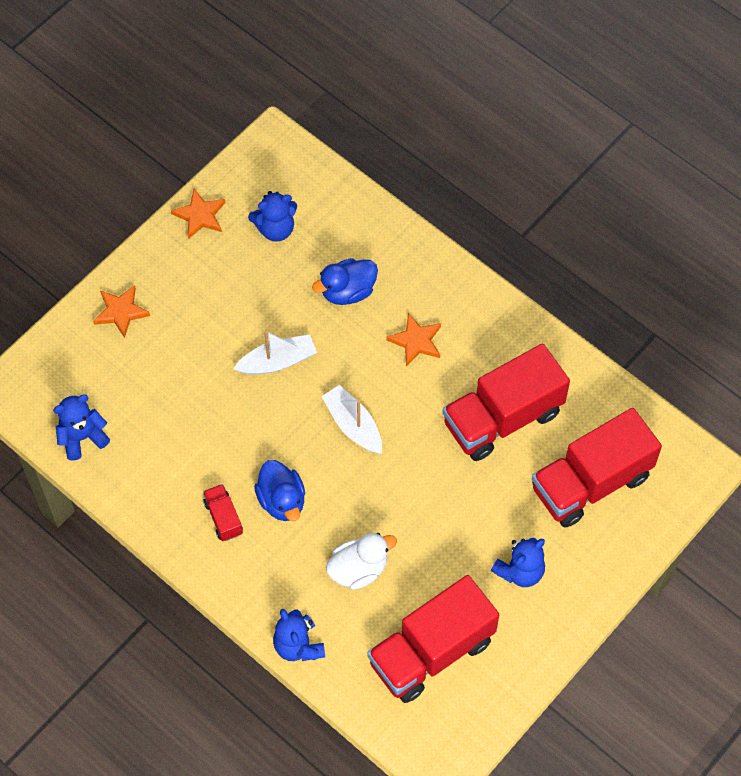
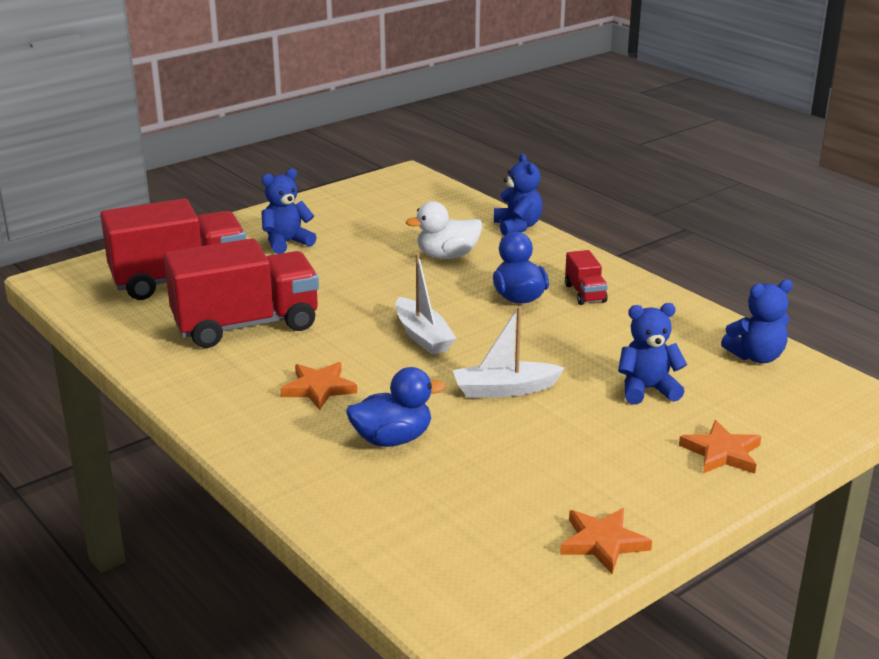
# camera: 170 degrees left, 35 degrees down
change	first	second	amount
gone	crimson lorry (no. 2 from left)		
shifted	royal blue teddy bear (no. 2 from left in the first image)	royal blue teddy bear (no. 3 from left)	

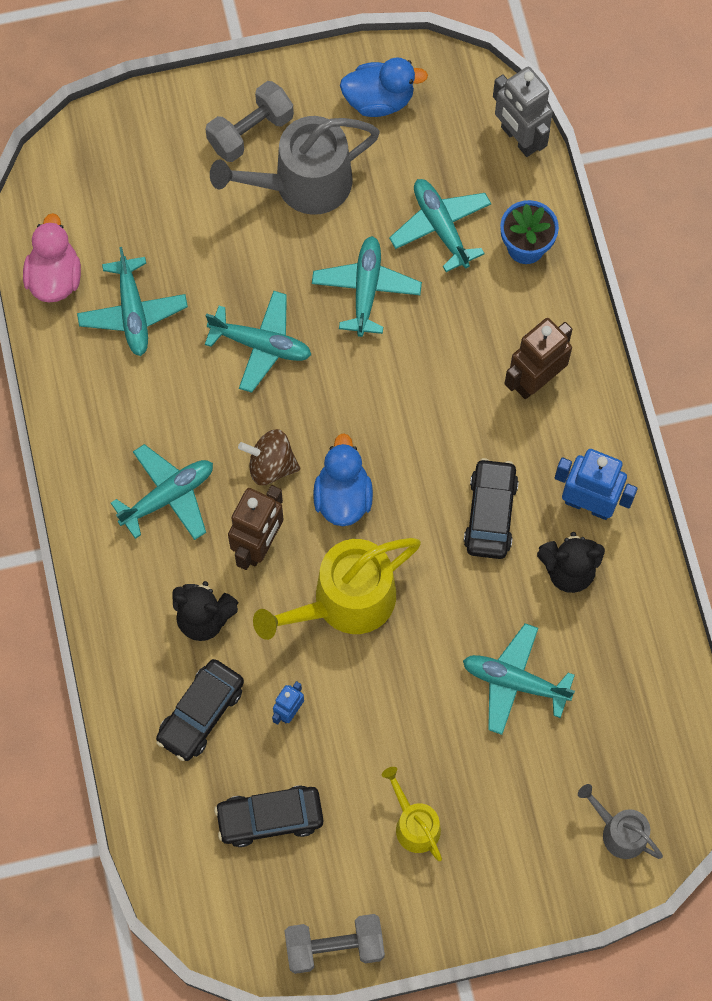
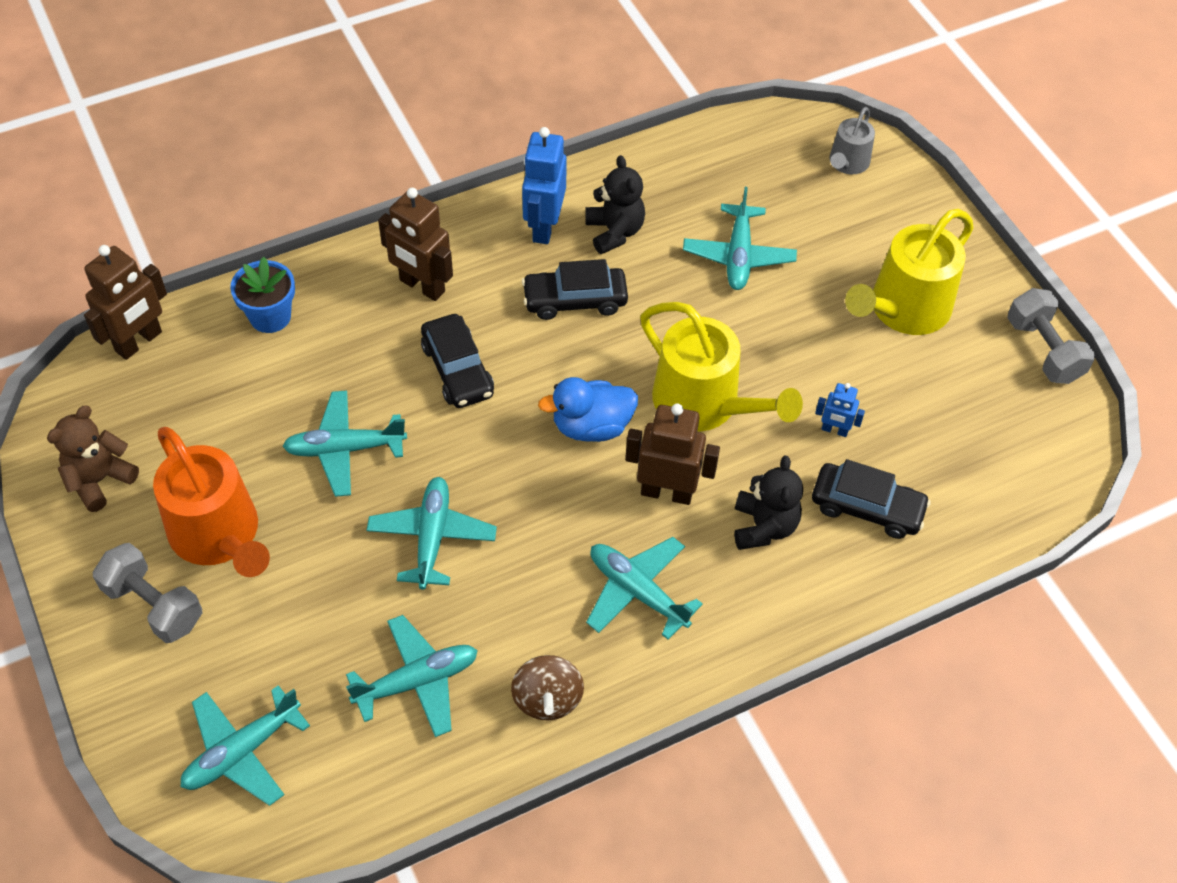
# camera: 105 degrees left, 15 degrees down
change	first	second	amount
gone	rosy duck		
shifted	jet-black car (no. 2 from left in the first image)	jet-black car (no. 1 from left)	
shifted	russet spinning top		
shifted	teal aeroplane (no. 5 from left in the first image)	teal aeroplane (no. 1 from left)	
swapped	royal blue duck (no. 2 from left)	russet teddy bear	
repainted	gray watering pot (no. 1 from left)	bright orange watering pot	
repainted	gray robot figure	russet robot figure (no. 1 from left)	
scaled	yellow watering pot (no. 2 from left)		x1.86

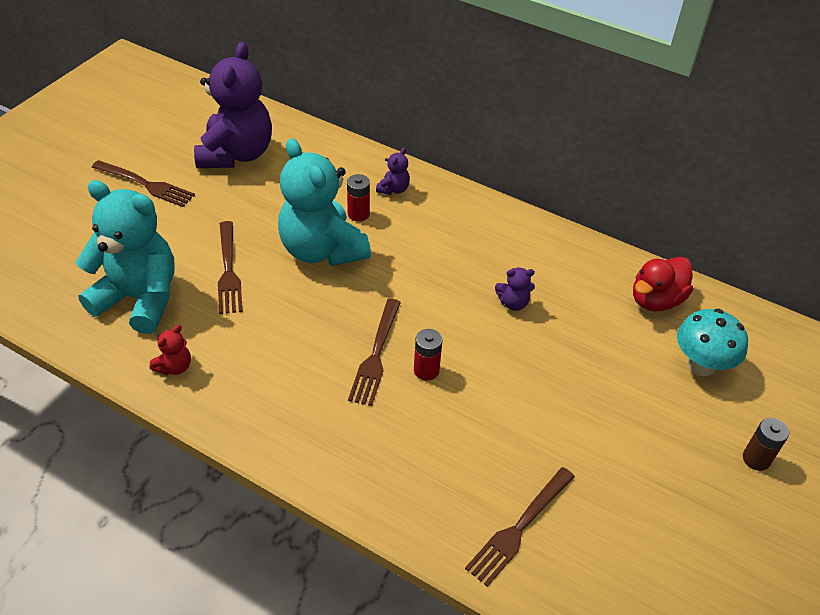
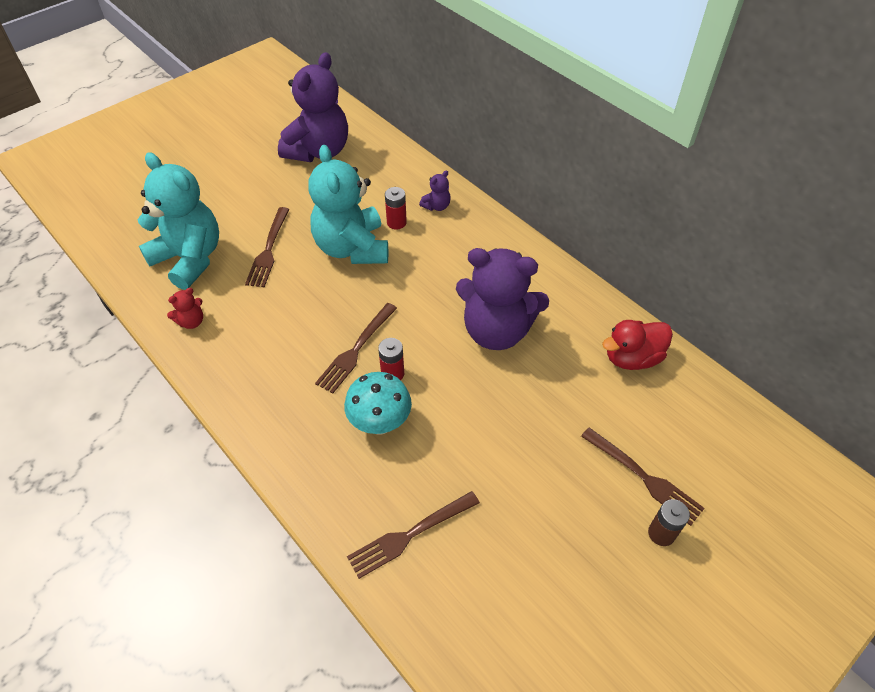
# camera: 20 degrees right, 5 degrees up
change	first	second	amount
shifted	russet table fork (no. 1 from left in the first image)	russet table fork (no. 4 from left)	
shifted	teal mushroom		
scaled	purple teddy bear (no. 3 from left)		x2.47

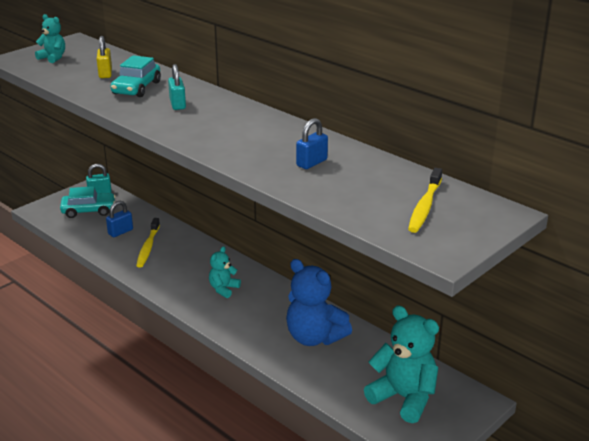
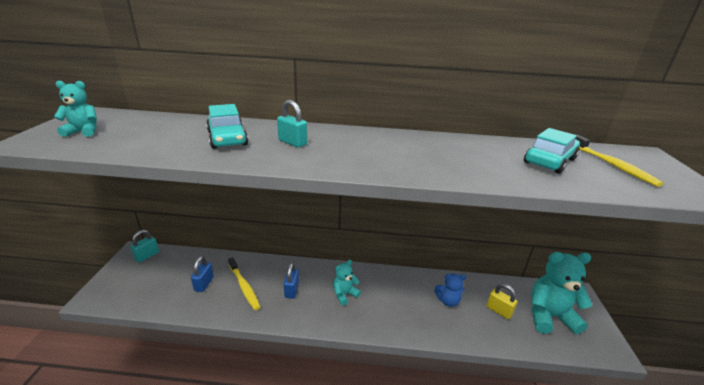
# camera: 40 degrees left, 0 degrees up
change	first	second	amount
shifted	teal car (no. 1 from left in the first image)	teal car (no. 2 from left)	
shifted	yellow small lock		
shifted	royal blue small lock (no. 2 from left)		
rotated	teal teddy bear (no. 2 from left)		60 degrees clockwise
scaled	royal blue teddy bear		x0.53

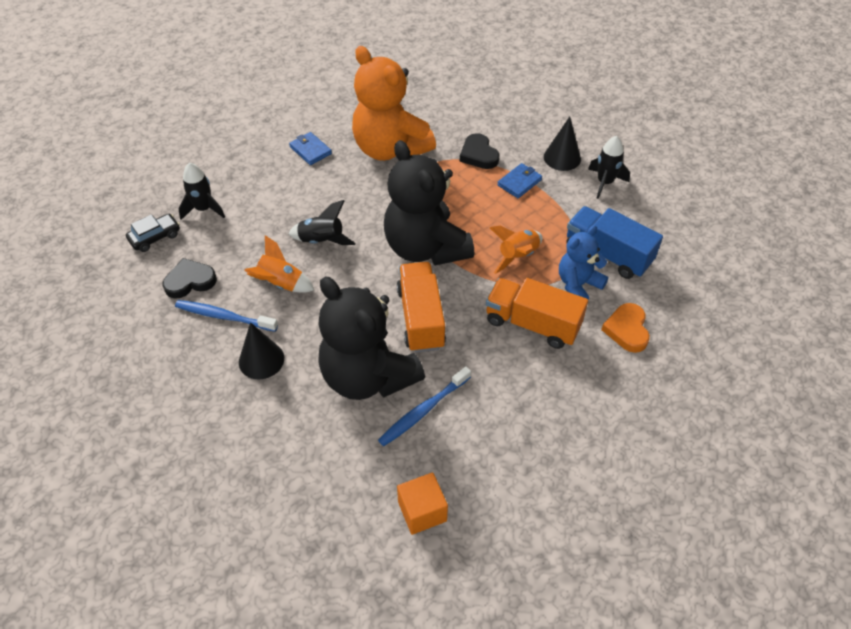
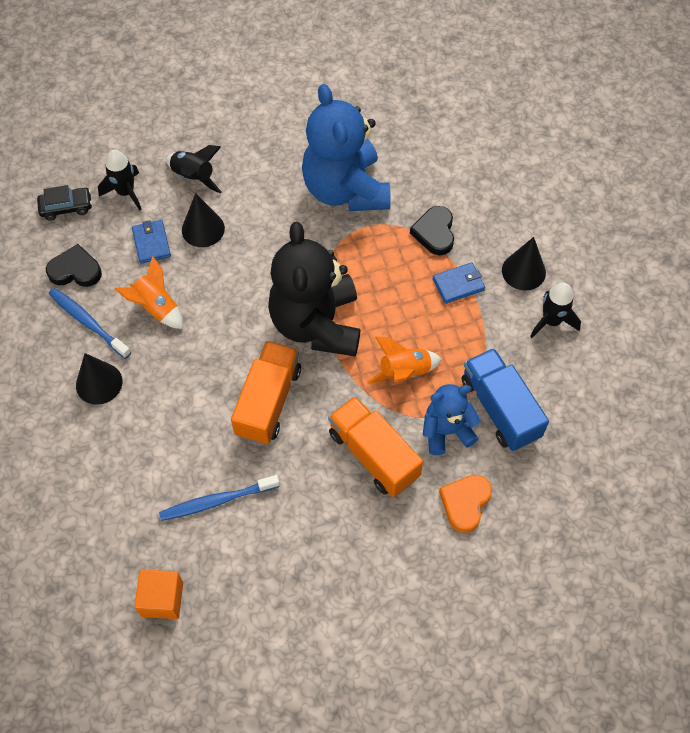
# camera: 25 degrees right, 10 degrees up
change	first	second	amount
gone	jet-black teddy bear (no. 1 from left)		
new		jet-black solid cone (no. 2 from left)	
shifted	jet-black toy rocket (no. 2 from left)		
shifted	royal blue wallet (no. 1 from left)		
repainted	bright orange teddy bear	royal blue teddy bear (no. 1 from left)	

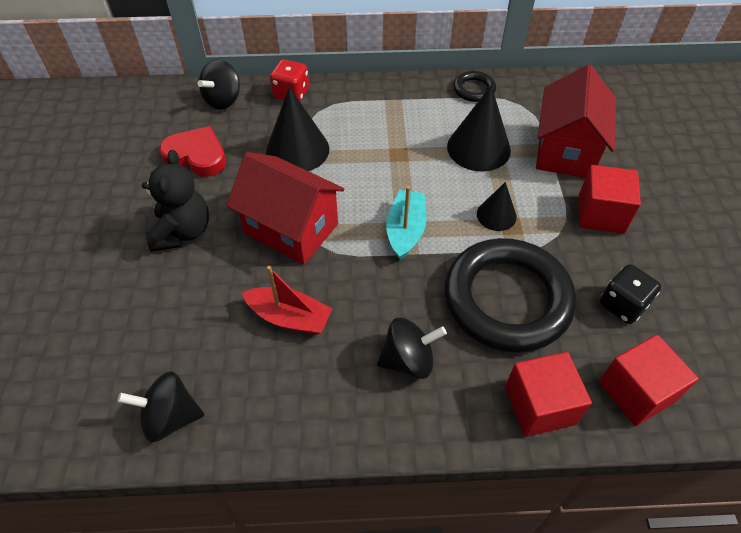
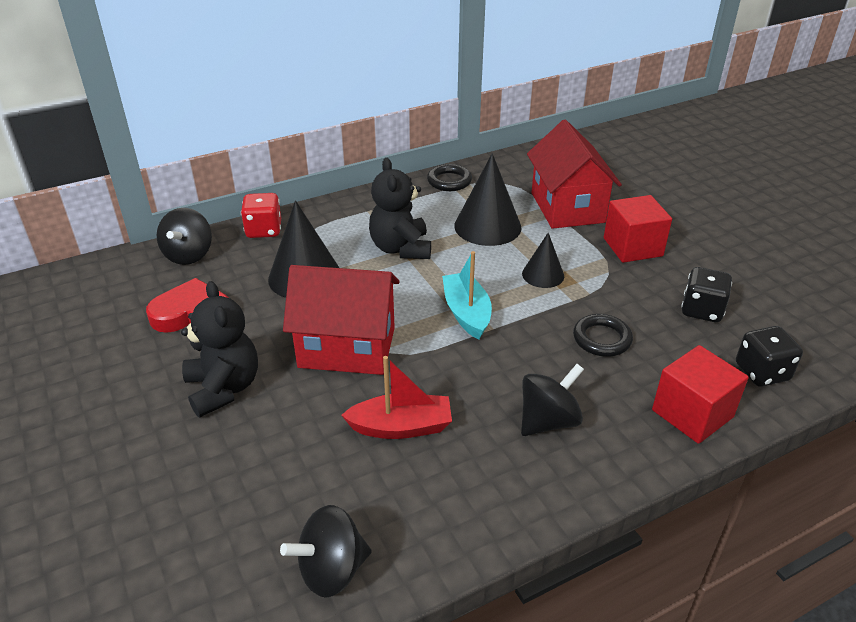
# camera: 25 degrees left, 15 degrees down
change	first	second	amount
new		jet-black teddy bear (no. 2 from left)	
swapped	crimson cube (no. 3 from left)	jet-black dice (no. 2 from left)	
scaled	jet-black torus (no. 2 from left)		x0.43

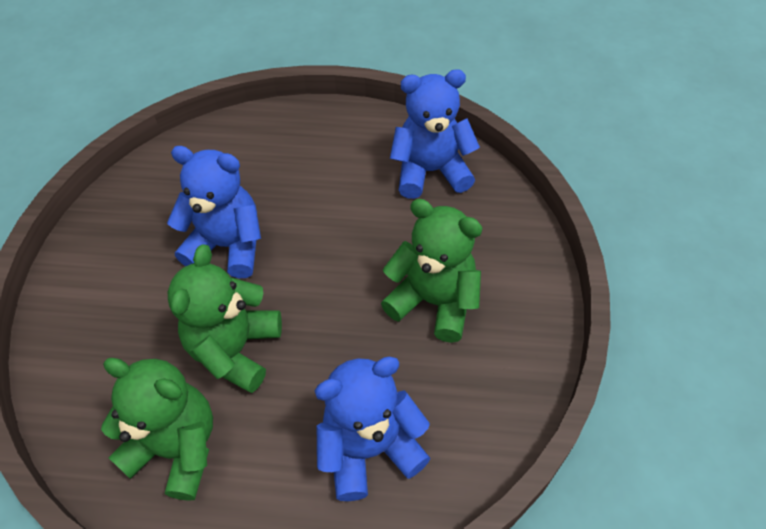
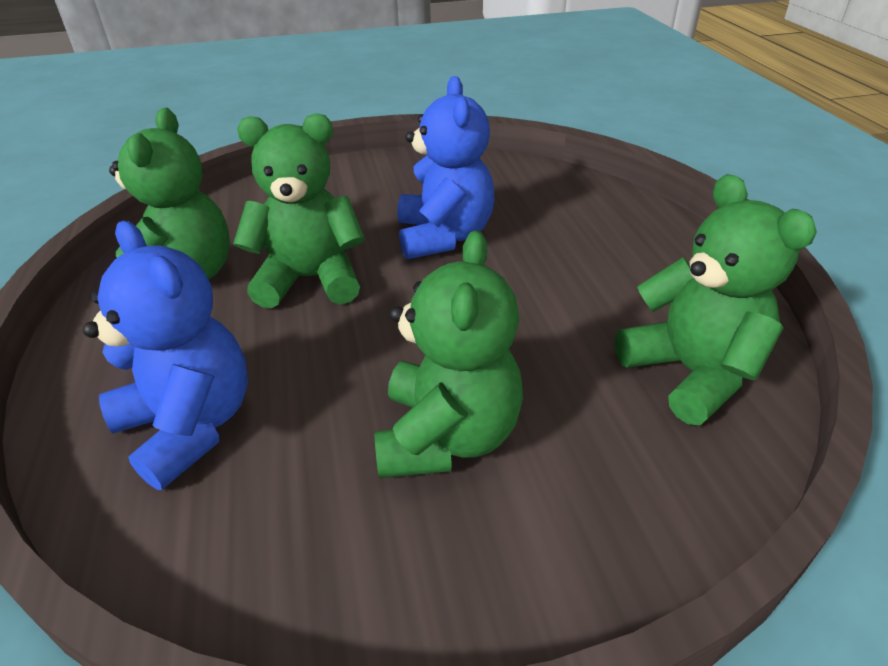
# camera: 70 degrees right, 15 degrees down
change	first	second	amount
repainted	royal blue teddy bear (no. 3 from left)	emerald teddy bear (no. 4 from left)	

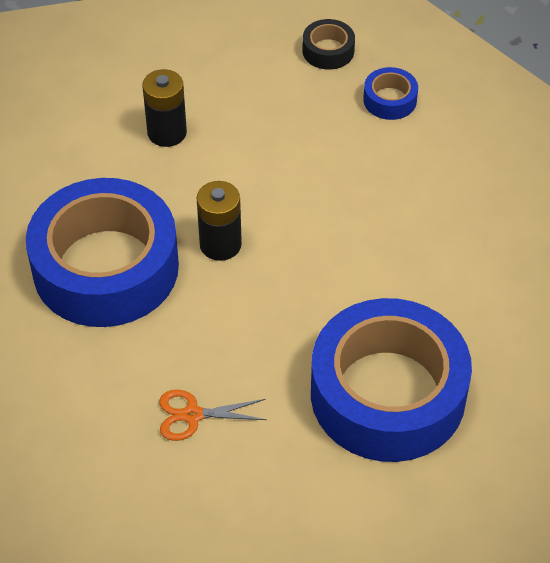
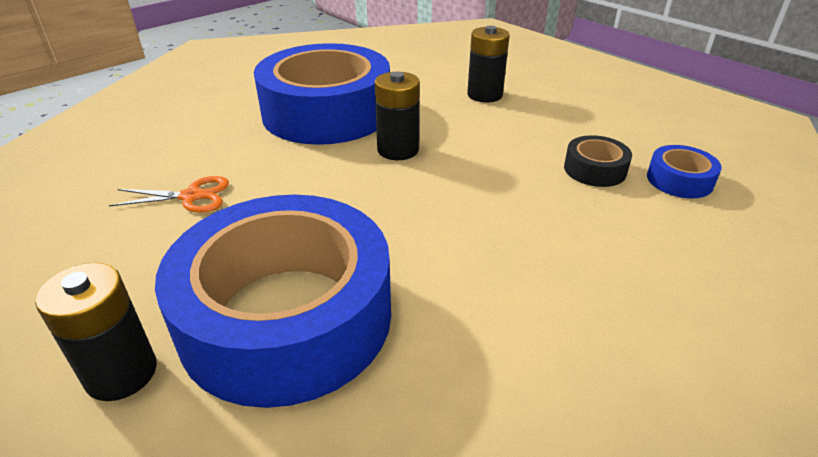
# camera: 60 degrees right, 15 degrees down
change	first	second	amount
new		jet-black power cell (no. 1 from left)	
shifted	jet-black roll of tape		
rotated	bright orange shears		120 degrees clockwise

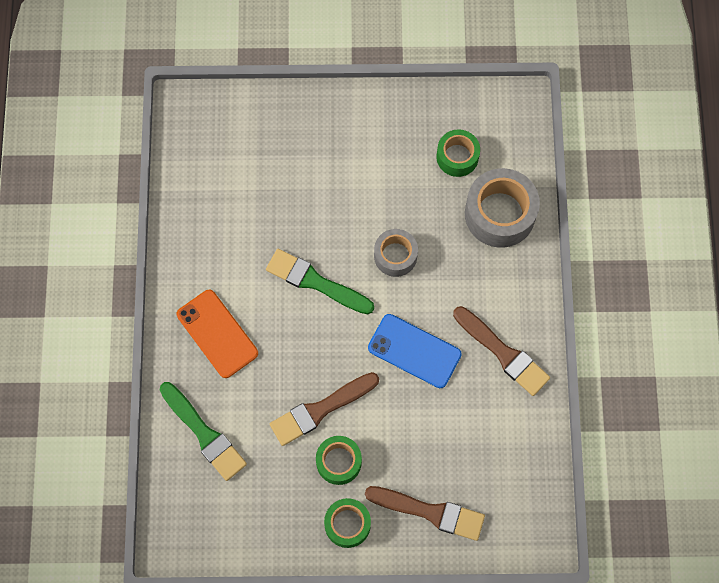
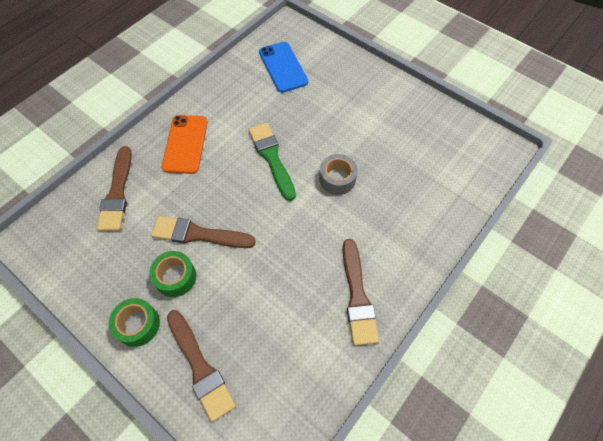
# camera: 40 degrees right, 10 degrees down
change	first	second	amount
gone	emerald roll of tape (no. 3 from left)		
gone	gray roll of tape (no. 2 from left)		
shifted	royal blue phone		
repainted	emerald brush (no. 1 from left)	russet brush (no. 1 from left)	

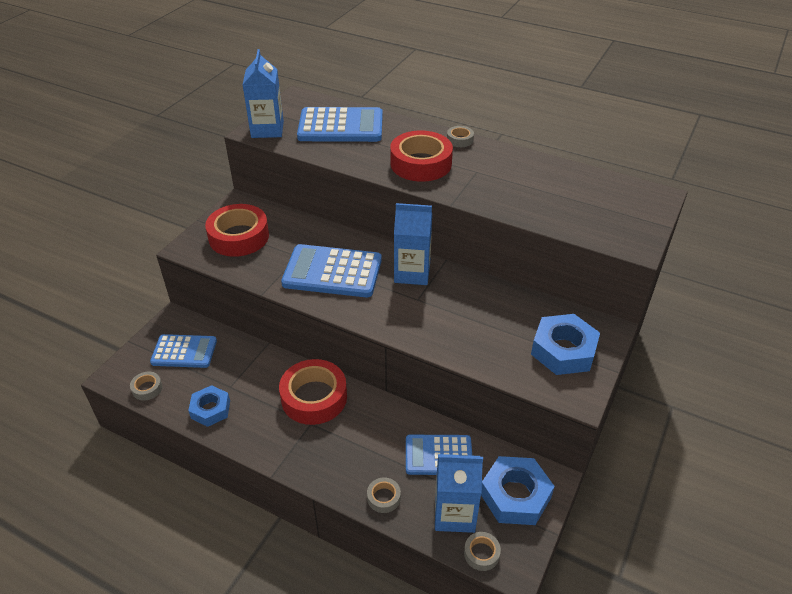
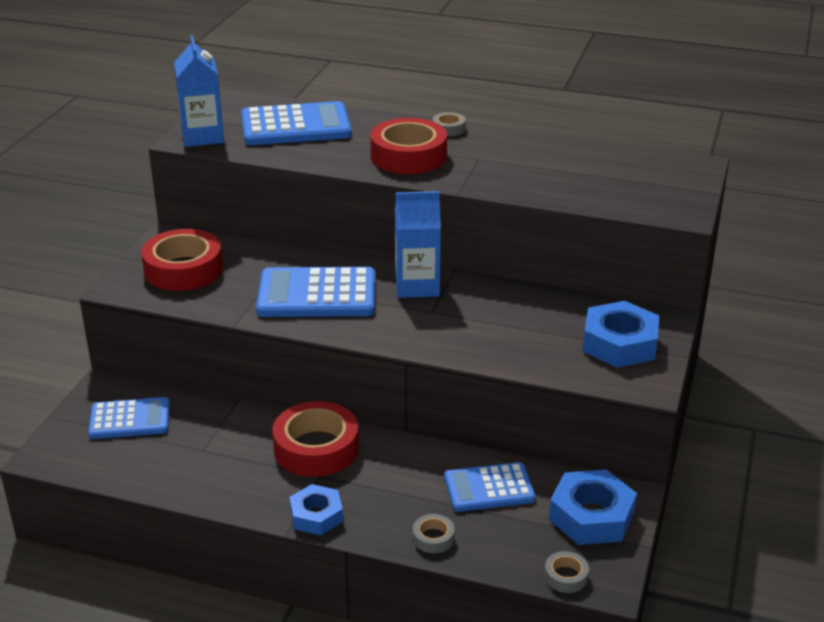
# camera: 10 degrees left, 10 degrees down
change	first	second	amount
gone	gray roll of tape (no. 1 from left)		
gone	royal blue juice carton (no. 3 from left)		
shifted	royal blue nut (no. 1 from left)		

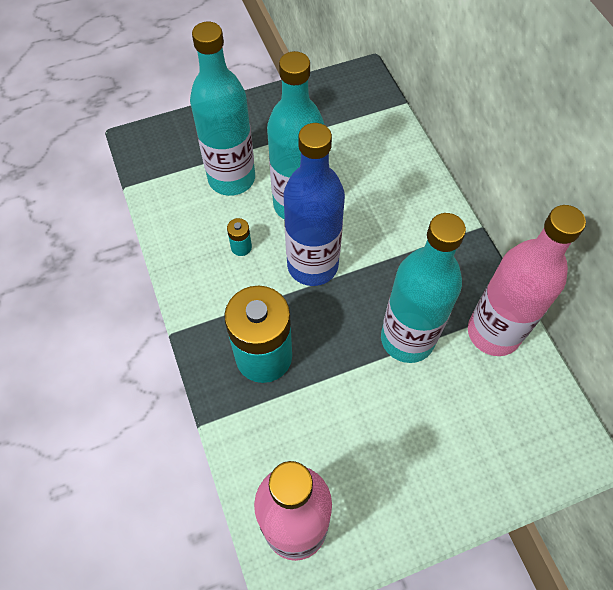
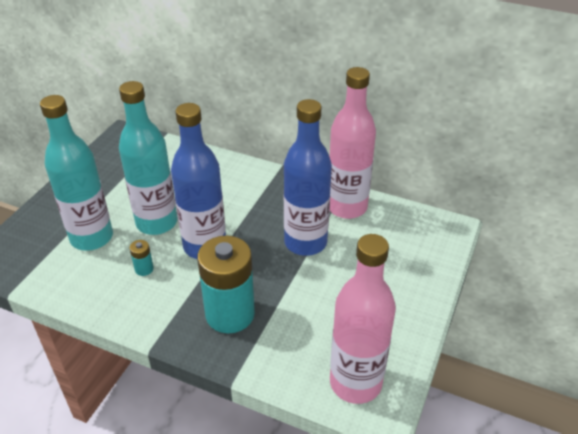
# camera: 45 degrees left, 20 degrees down
change	first	second	amount
repainted	teal flask (no. 3 from left)	royal blue flask (no. 2 from left)	

